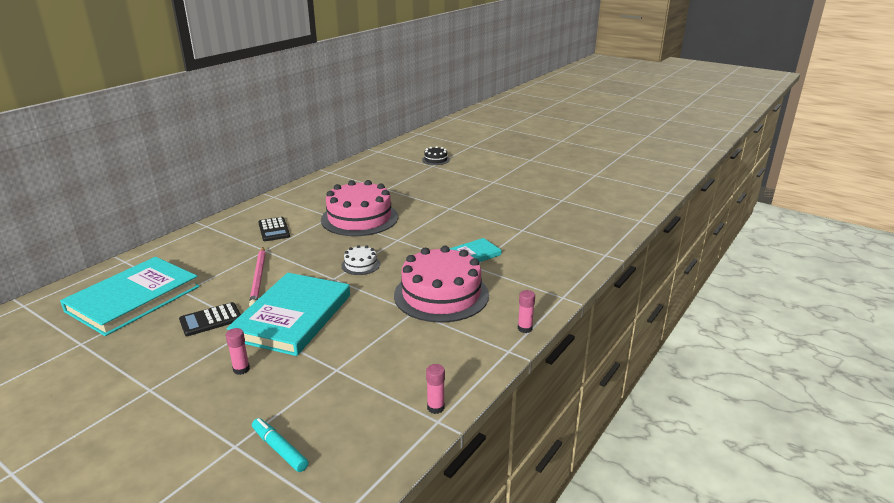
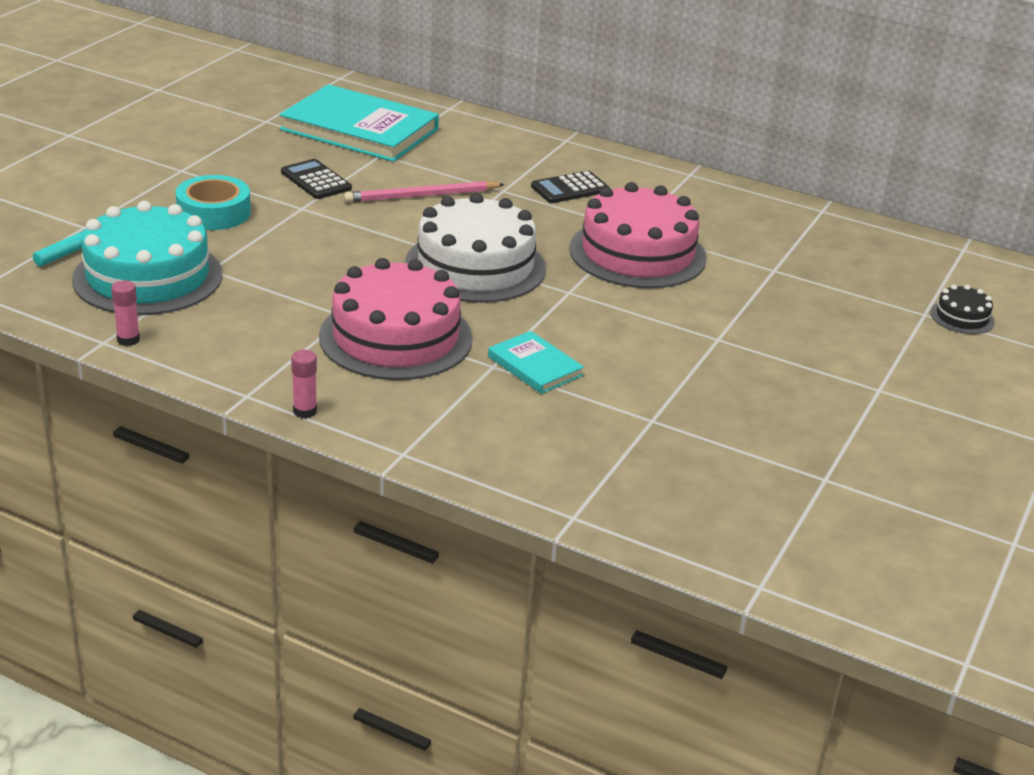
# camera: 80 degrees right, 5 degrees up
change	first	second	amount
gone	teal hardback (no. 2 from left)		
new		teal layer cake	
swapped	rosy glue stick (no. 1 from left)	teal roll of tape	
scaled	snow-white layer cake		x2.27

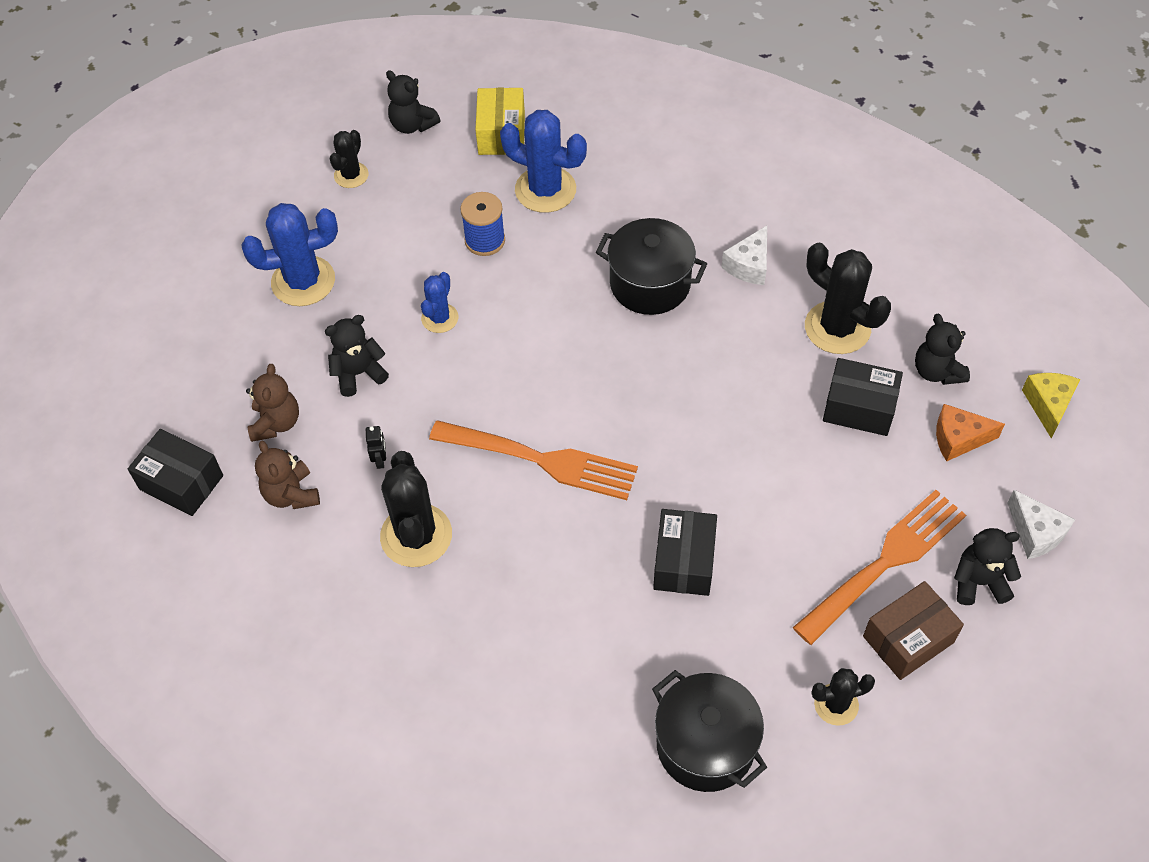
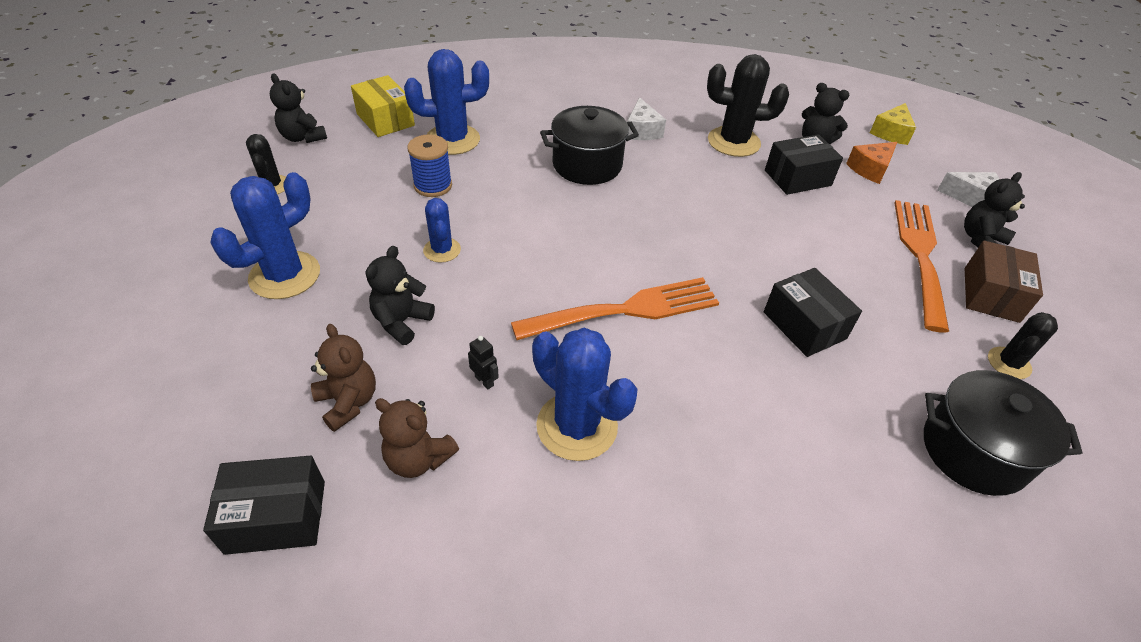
# camera: 40 degrees left, 10 degrees down
change	first	second	amount
repainted	jet-black prickly plant (no. 2 from left)	royal blue prickly plant (no. 4 from left)	
rotated	jet-black teddy bear (no. 2 from left in the first image)	jet-black teddy bear (no. 1 from left)	45 degrees clockwise
rotated	yellow piece of cheese		120 degrees counterclockwise

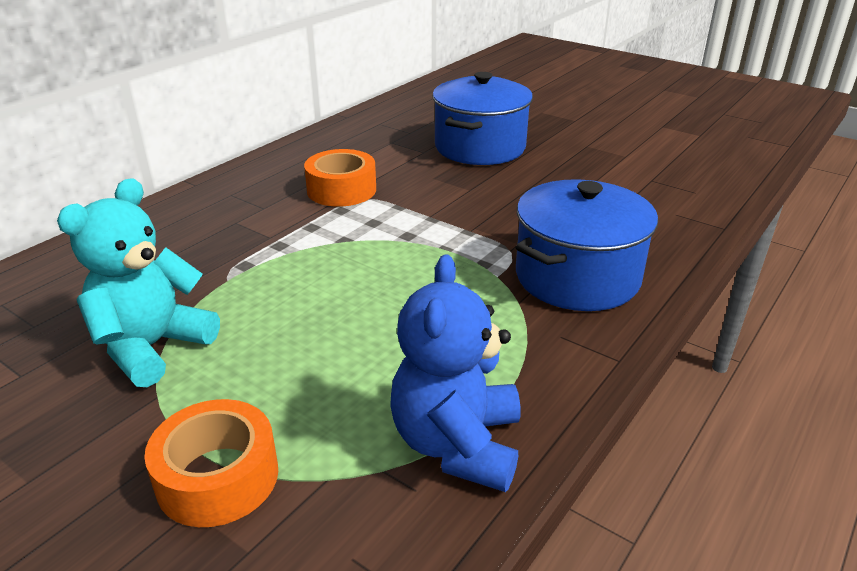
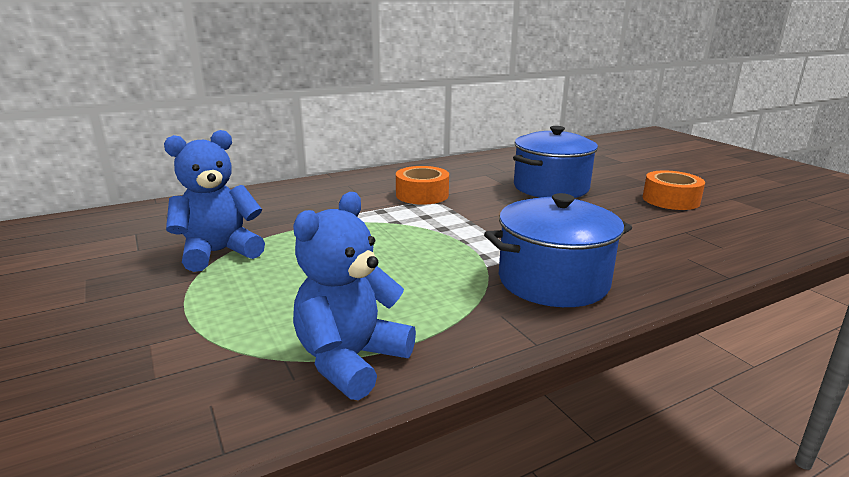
# camera: 25 degrees right, 10 degrees down
change	first	second	amount
shifted	bright orange roll of tape (no. 1 from left in the first image)	bright orange roll of tape (no. 2 from left)	
repainted	teal teddy bear	royal blue teddy bear (no. 1 from left)	

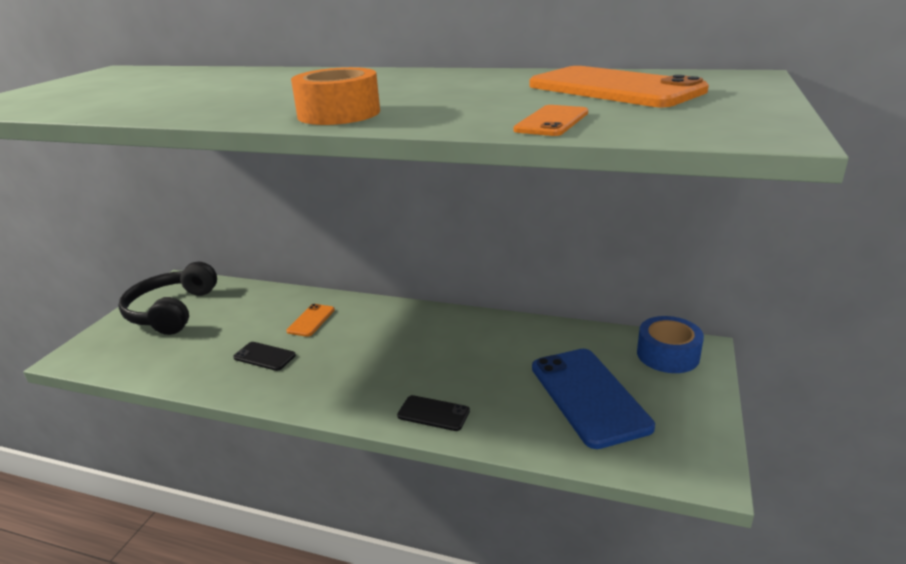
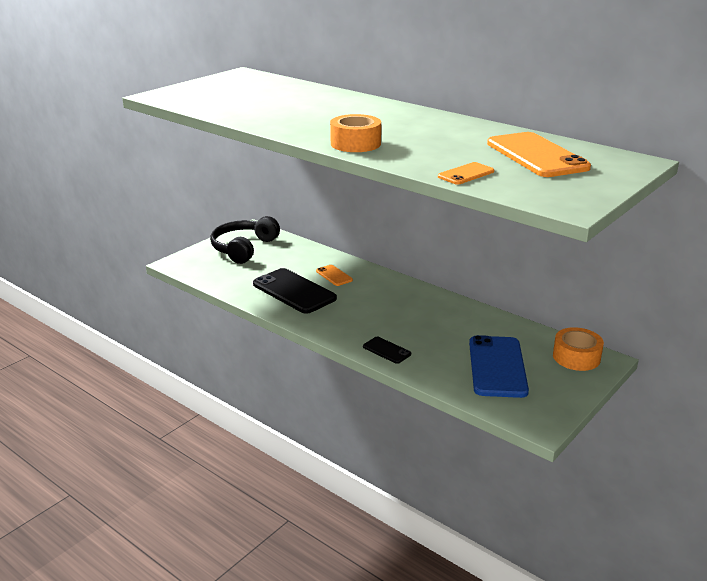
# camera: 20 degrees right, 0 degrees up
change	first	second	amount
repainted	royal blue roll of tape	bright orange roll of tape (no. 2 from left)	
rotated	bright orange phone (no. 1 from left)		75 degrees counterclockwise
scaled	jet-black phone (no. 1 from left)		x2.07

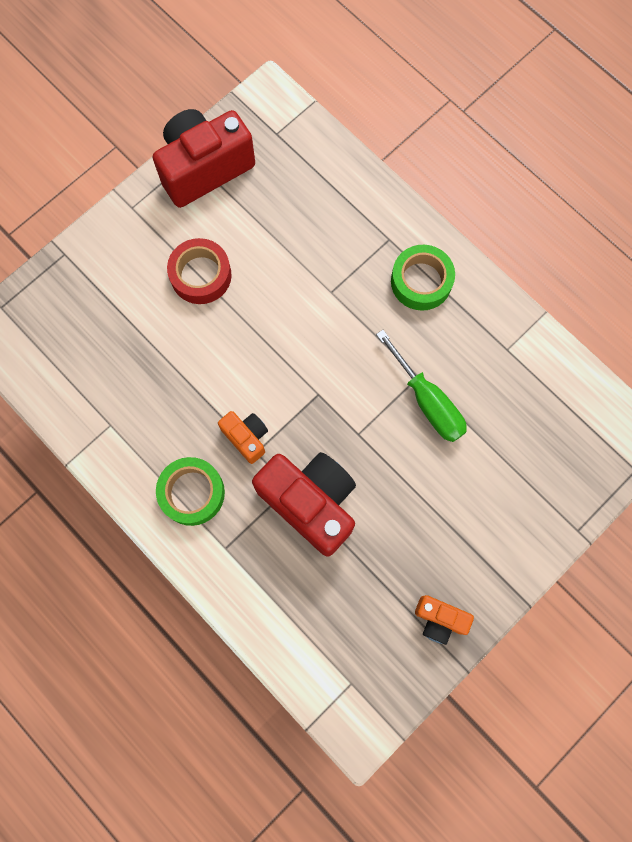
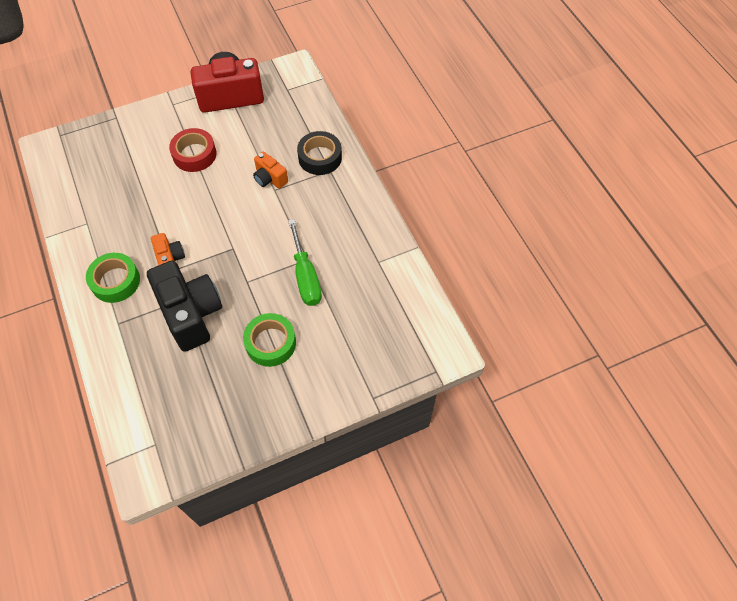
# camera: 20 degrees right, 15 degrees down
change	first	second	amount
new		jet-black roll of tape	
shifted	emerald roll of tape (no. 2 from left)		
shifted	bright orange compact camera (no. 2 from left)		
repainted	crimson compact camera (no. 2 from left)	jet-black compact camera	

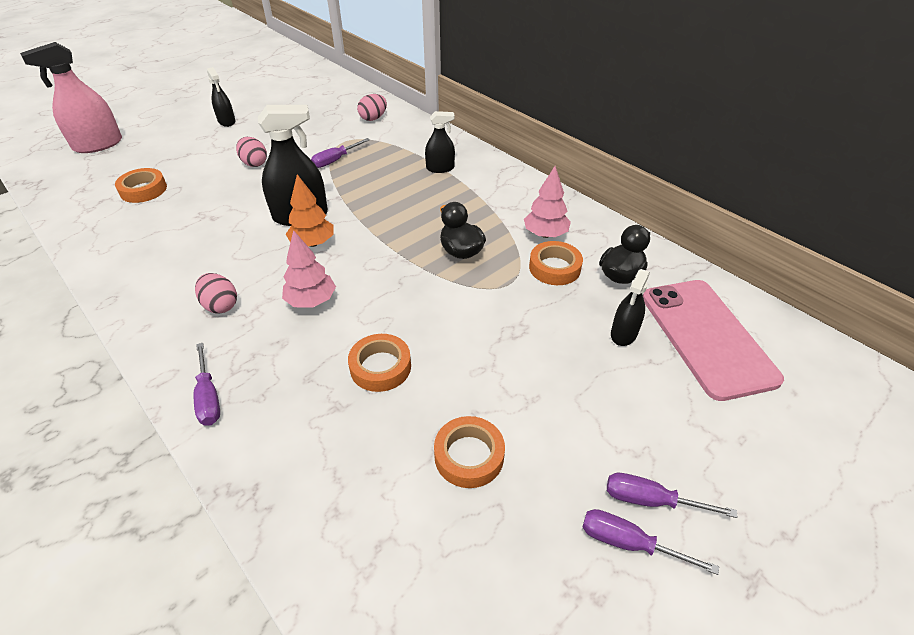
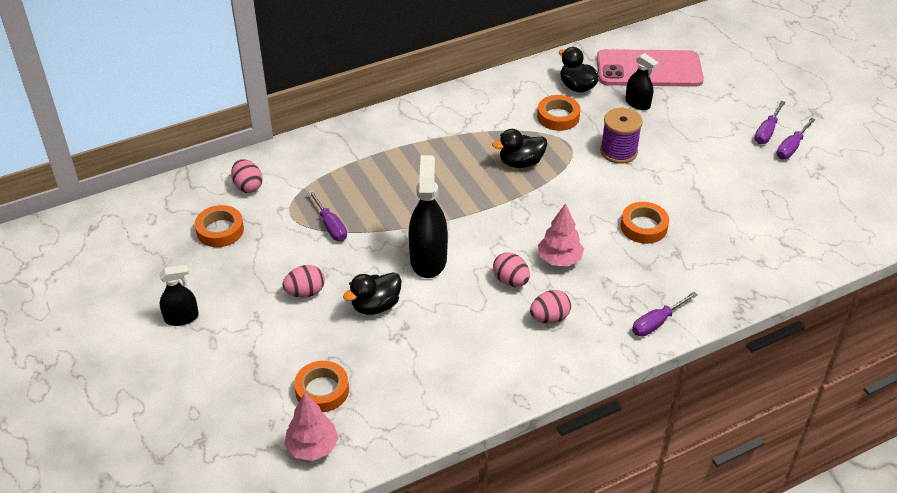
# camera: 75 degrees left, 0 degrees up
change	first	second	amount
gone	rosy spray bottle		
gone	bright orange tree		
gone	jet-black spray bottle (no. 3 from left)		
new		jet-black duck (no. 1 from left)	
new		rosy toy egg (no. 3 from left)	
new		purple bobbin	
shifted	bright orange roll of tape (no. 3 from left in the first image)	bright orange roll of tape (no. 1 from left)	
shifted	rosy tree (no. 2 from left in the first image)	rosy tree (no. 1 from left)	
rotated	purple screwdriver (no. 1 from left in the first image)	purple screwdriver (no. 2 from left)	150 degrees clockwise

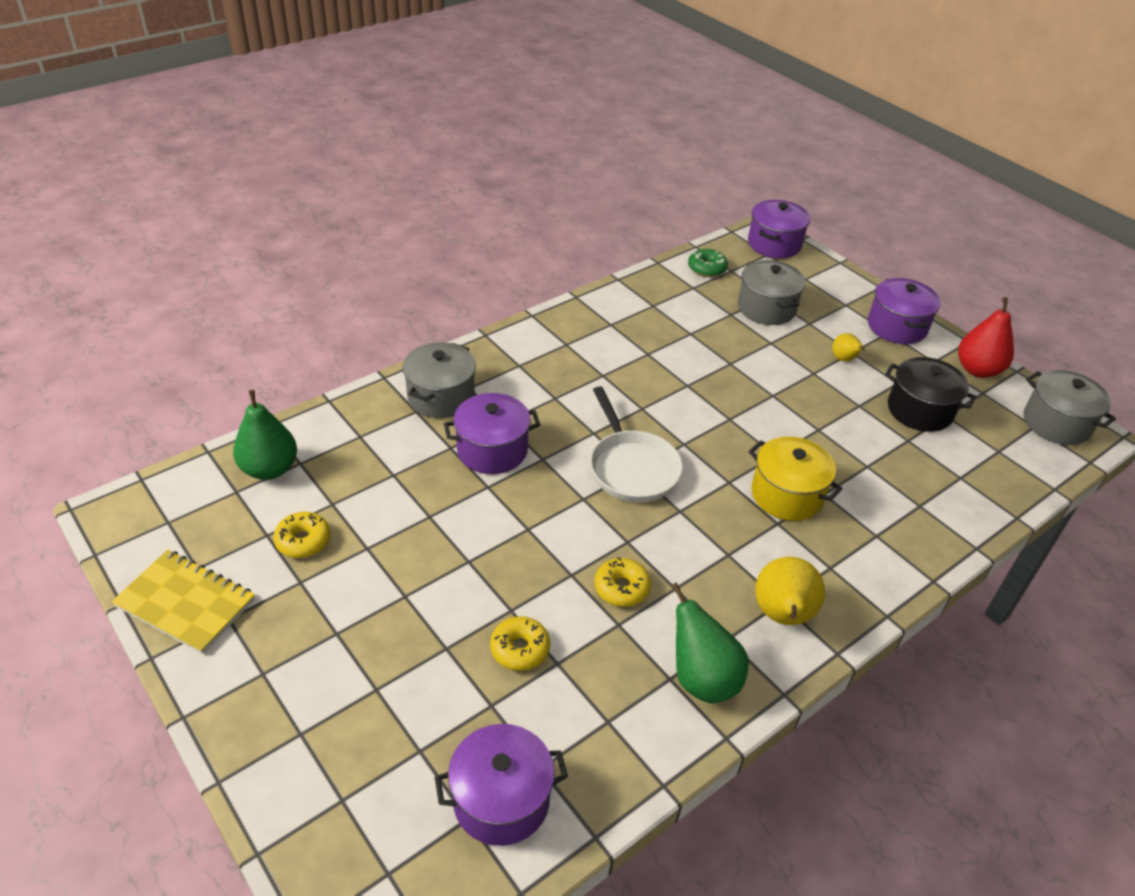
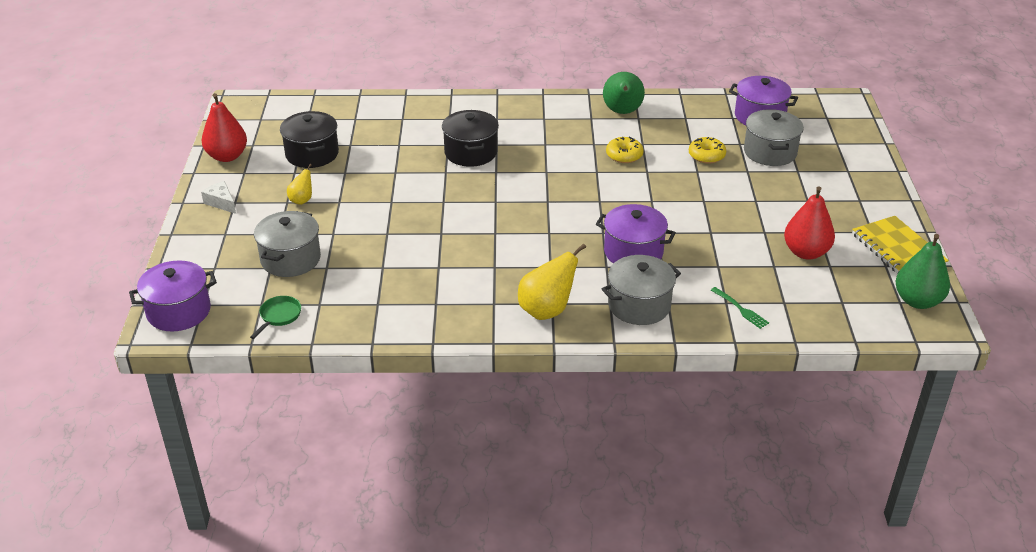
# camera: 140 degrees left, 5 degrees down
change	first	second	amount
gone	snow-white pan		
new		emerald table fork	
shifted	emerald pear (no. 1 from left in the first image)	emerald pear (no. 2 from left)	
shifted	yellow pear (no. 1 from left in the first image)	yellow pear (no. 2 from left)	
shifted	gray pot (no. 3 from left)		
swapped	yellow doughnut (no. 1 from left)	crimson pear (no. 2 from left)	
swapped	emerald doughnut	emerald pan	
swapped	purple pot (no. 4 from left)	snow-white piece of cheese	
repainted	yellow pot	jet-black pot (no. 2 from left)	

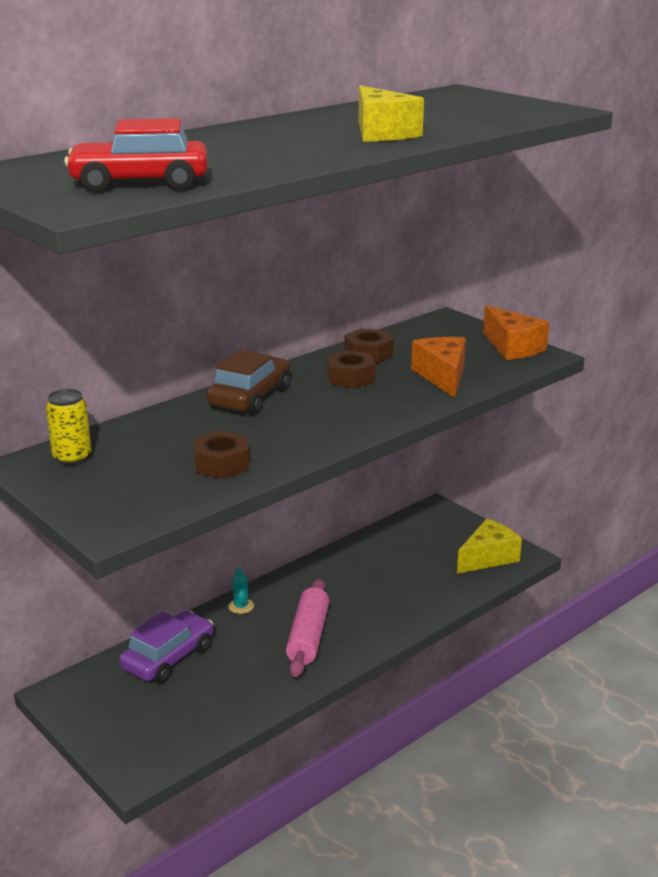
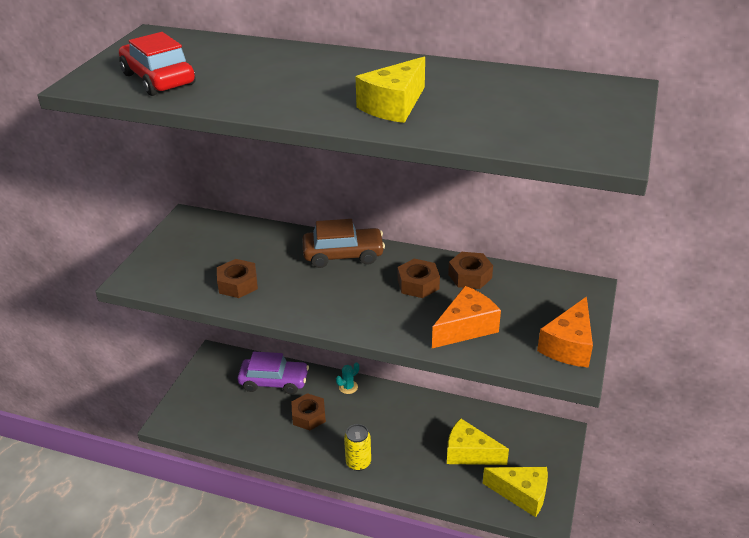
# camera: 60 degrees right, 10 degrees up
change	first	second	amount
gone	rosy dough roller		
new		russet nut (no. 2 from left)	
new		yellow piece of cheese (no. 2 from left)	
shifted	yellow can		

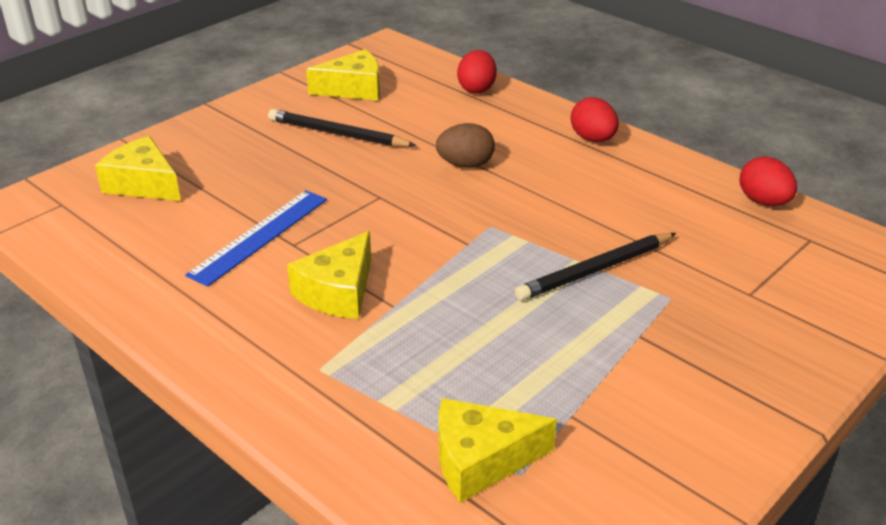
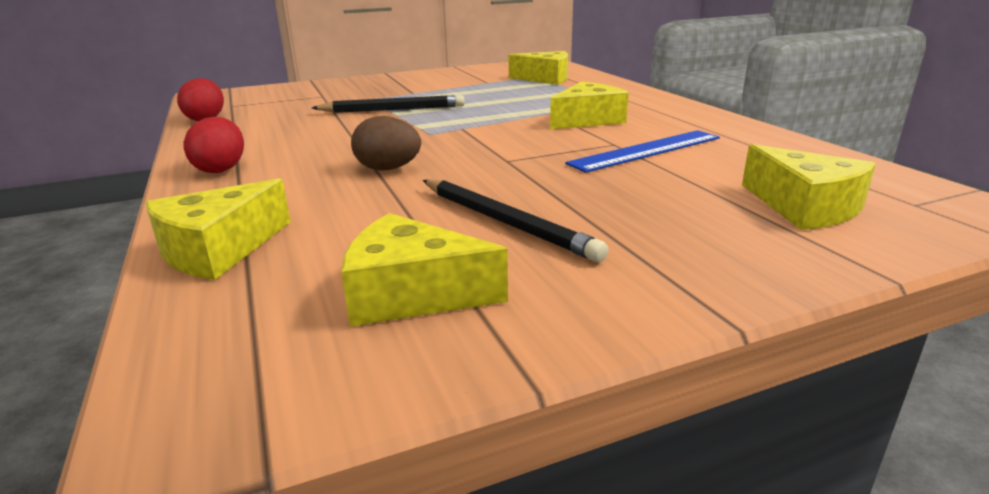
# camera: 155 degrees left, 10 degrees down
change	first	second	amount
swapped	crimson toy egg (no. 1 from left)	yellow piece of cheese (no. 1 from left)	

